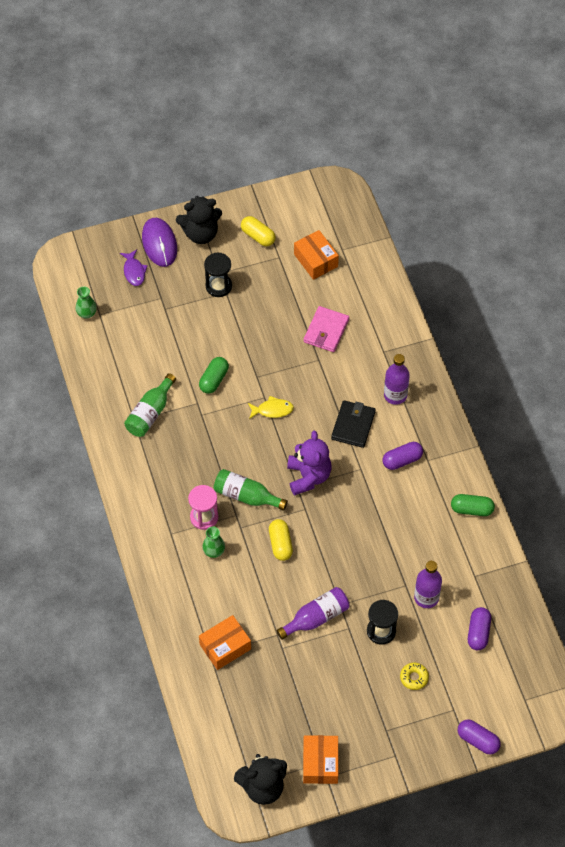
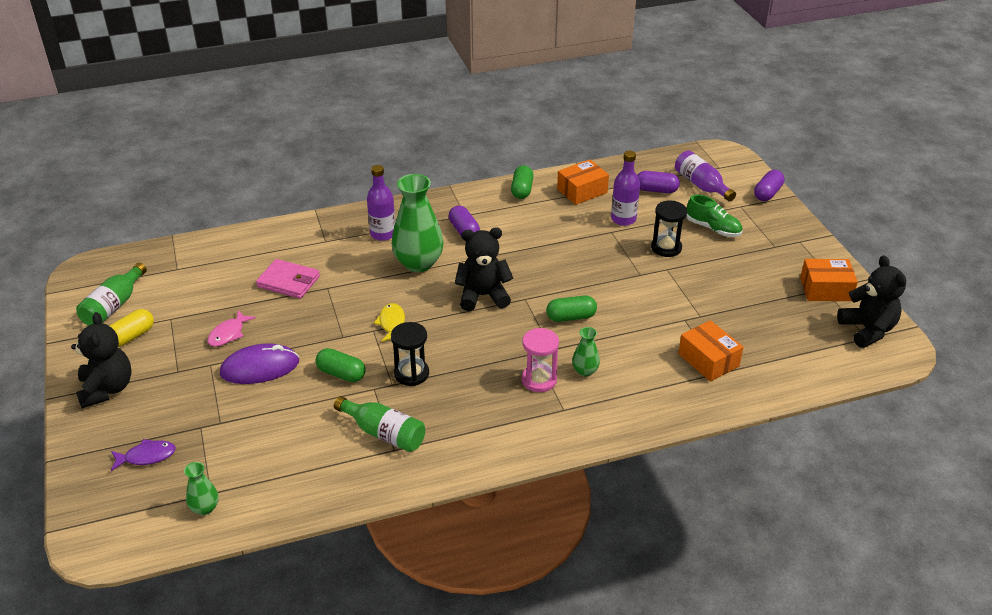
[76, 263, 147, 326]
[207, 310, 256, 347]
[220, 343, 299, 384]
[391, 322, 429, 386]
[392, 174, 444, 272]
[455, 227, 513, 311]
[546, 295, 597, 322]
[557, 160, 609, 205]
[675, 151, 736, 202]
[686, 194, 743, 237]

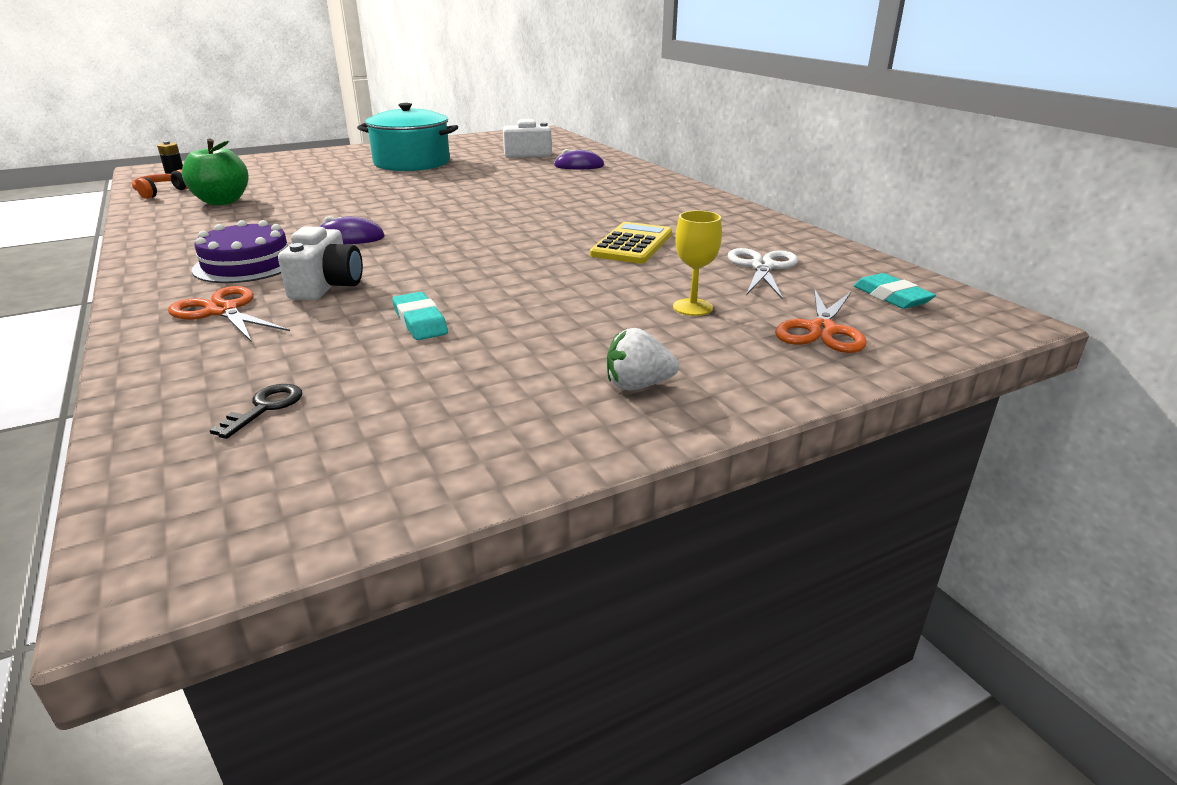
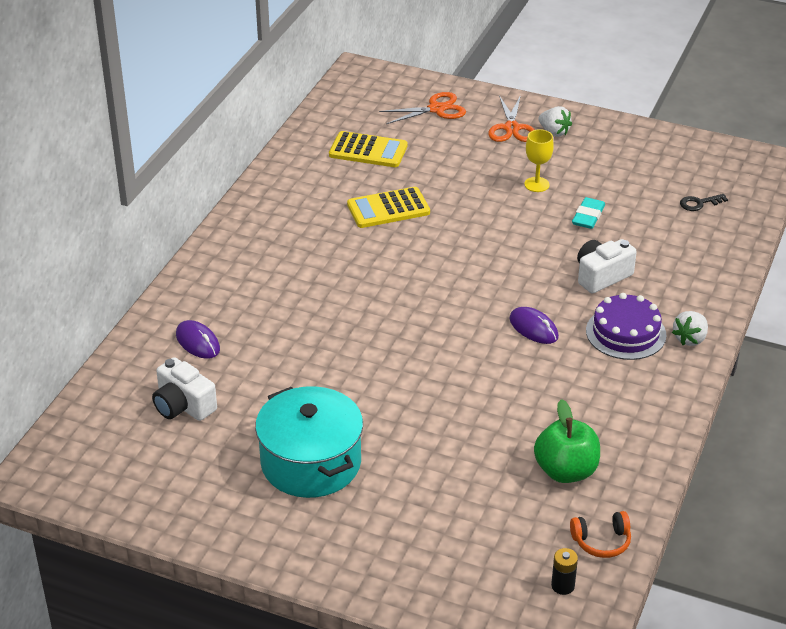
[329, 131, 408, 167]
[488, 95, 535, 142]
[525, 129, 554, 192]
[672, 311, 708, 346]
[854, 273, 936, 309] (first image)

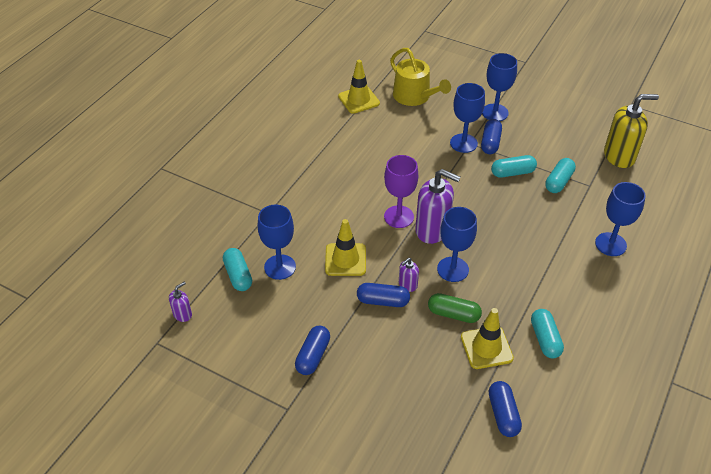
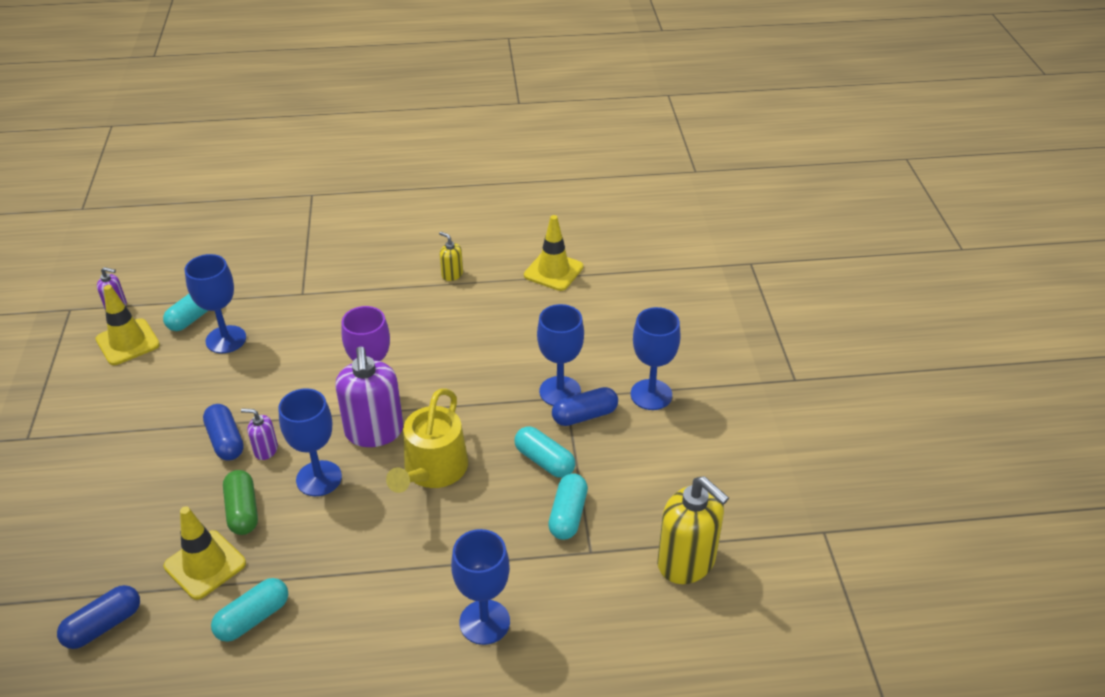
[96, 285, 160, 365]
[386, 389, 468, 493]
[439, 232, 463, 281]
[548, 473, 588, 540]
[295, 326, 330, 375] (first image)

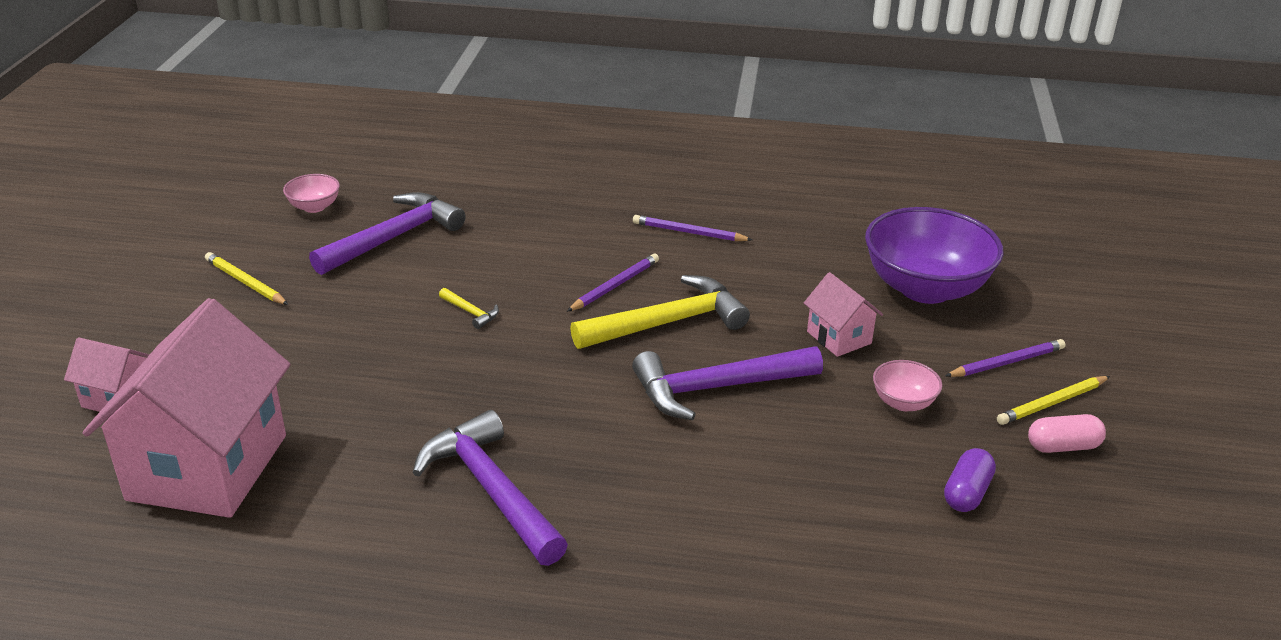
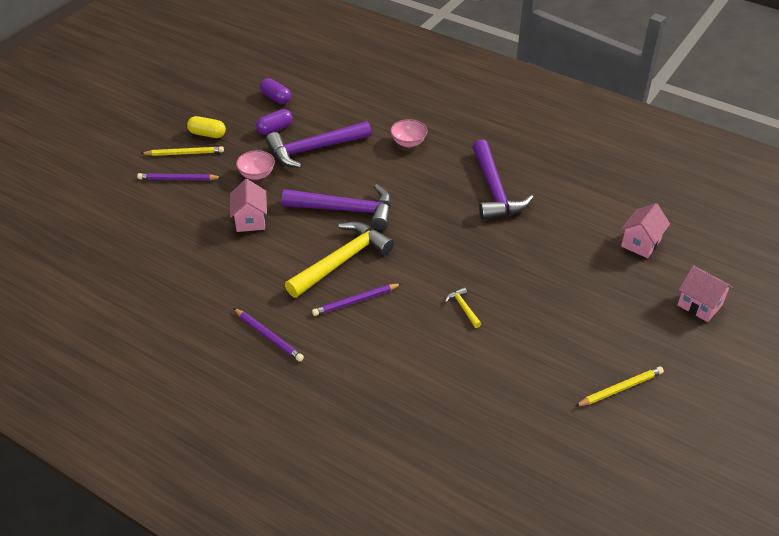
[187, 116, 226, 138]
[260, 78, 291, 104]
[266, 121, 372, 168]
[285, 222, 394, 298]
[390, 119, 428, 147]
[575, 366, 664, 406]
[621, 203, 670, 258]
[865, 207, 1004, 304] (first image)

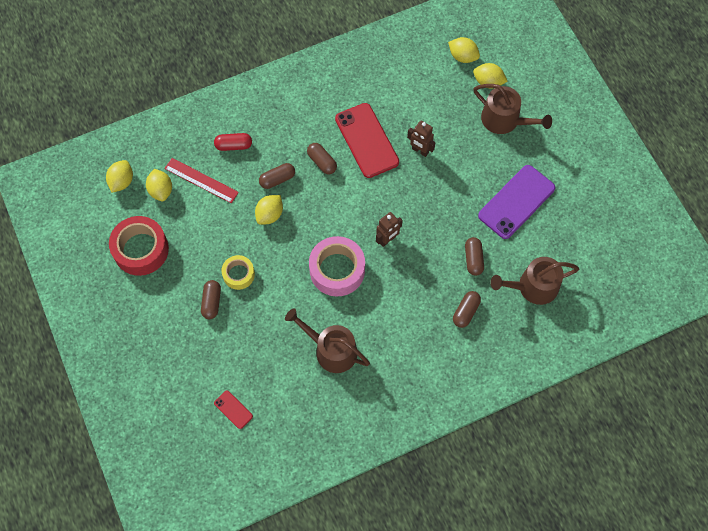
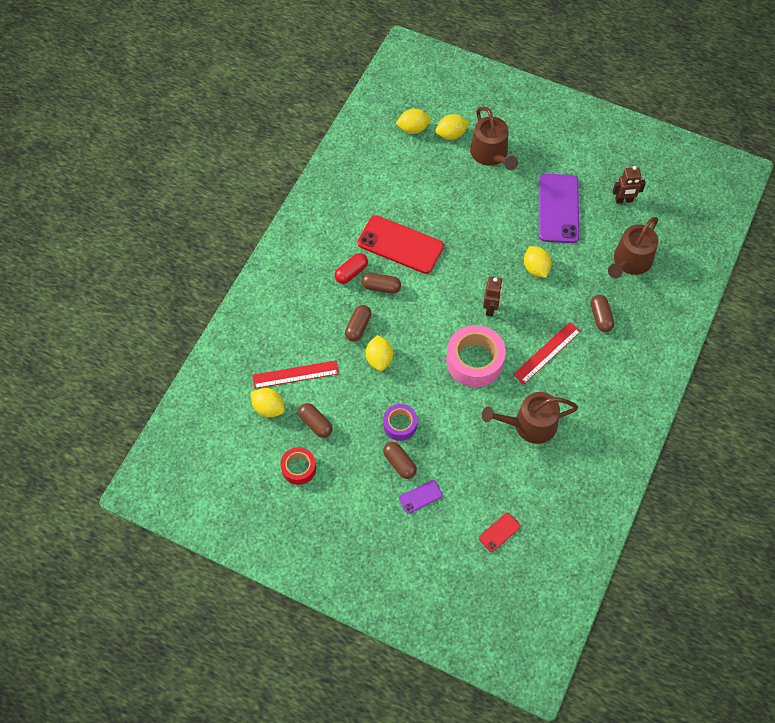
[281, 447, 316, 485]
[298, 403, 333, 438]
[334, 253, 368, 284]
[383, 404, 417, 441]
[399, 480, 443, 514]
[470, 106, 518, 170]
[479, 513, 521, 552]
[513, 322, 581, 384]
[524, 246, 551, 278]
[613, 166, 646, 204]

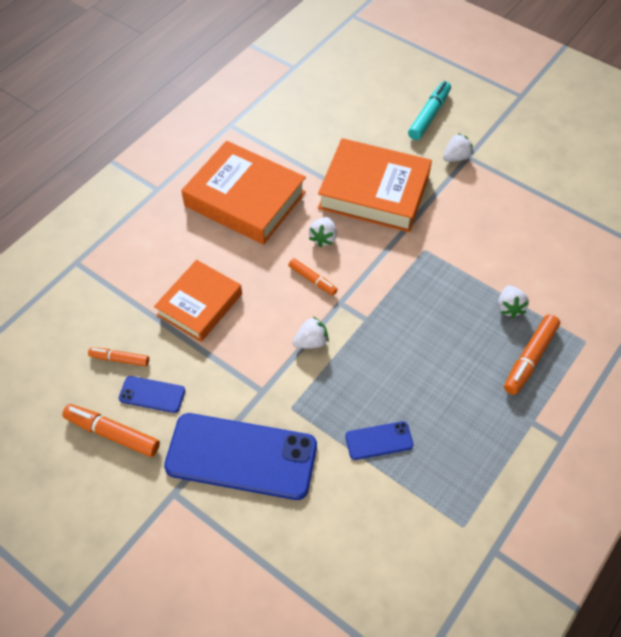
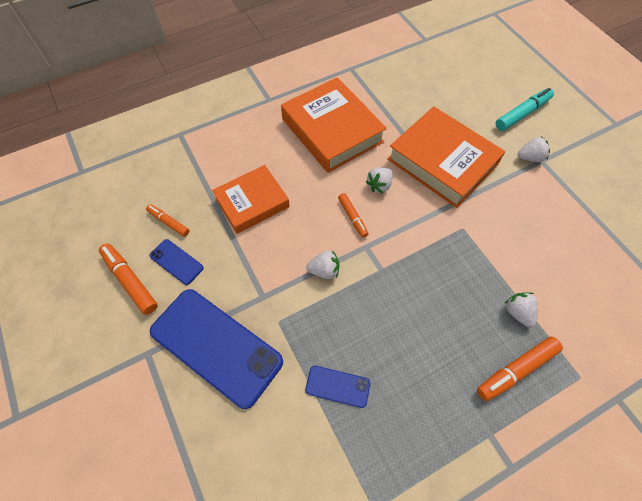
[504, 292, 538, 328]

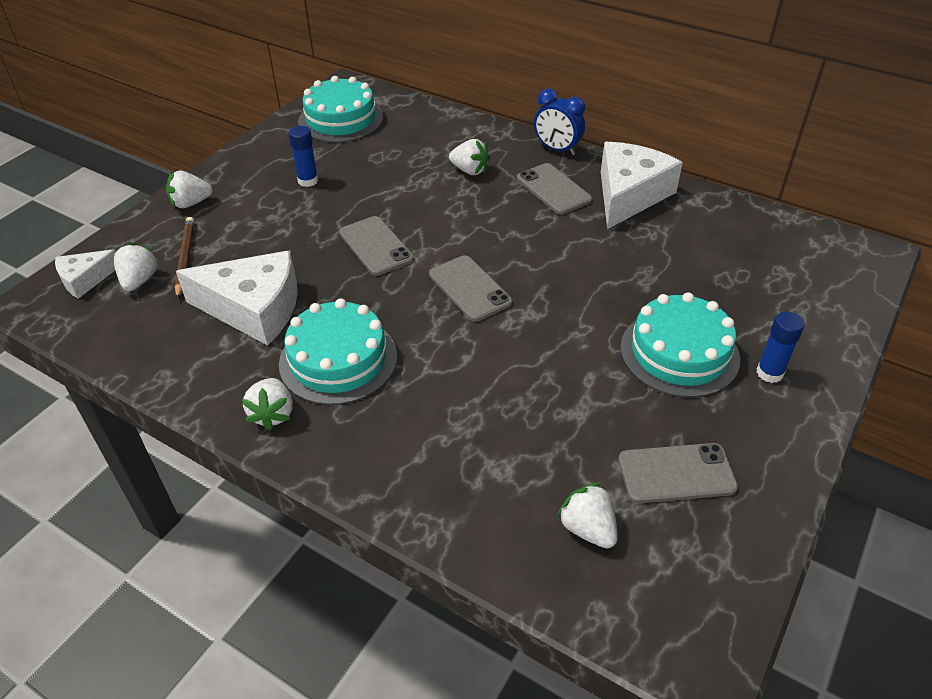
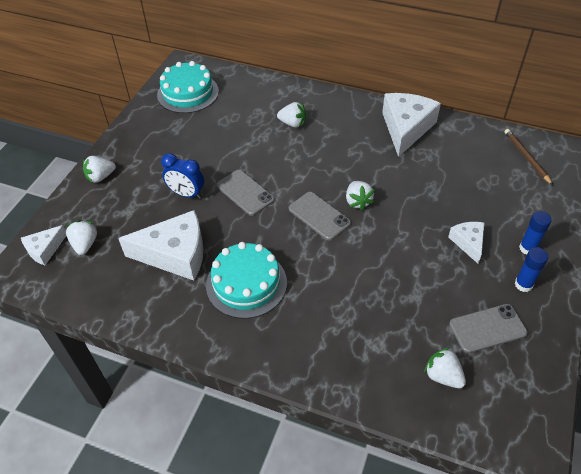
[161, 153, 204, 199]
[346, 181, 374, 210]
[448, 222, 484, 264]
[504, 129, 553, 185]
[515, 247, 548, 292]
[517, 163, 592, 214] (first image)

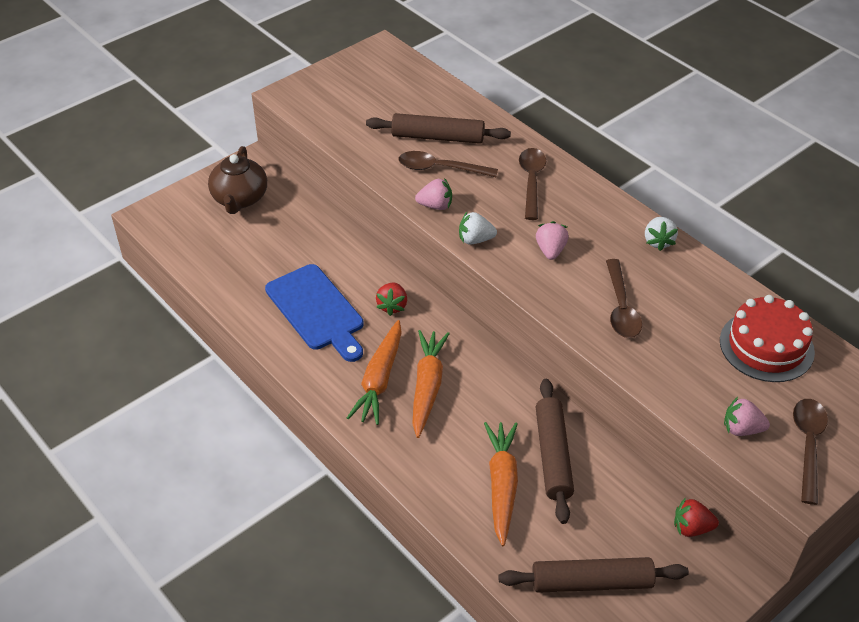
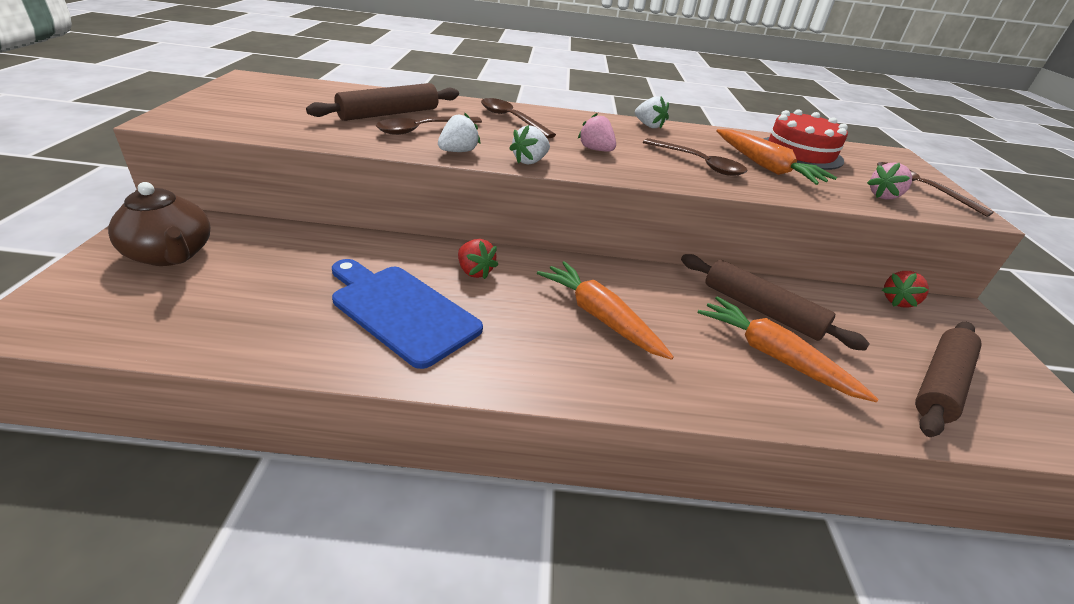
[332, 259, 483, 369]
[438, 113, 481, 152]
[716, 129, 837, 185]

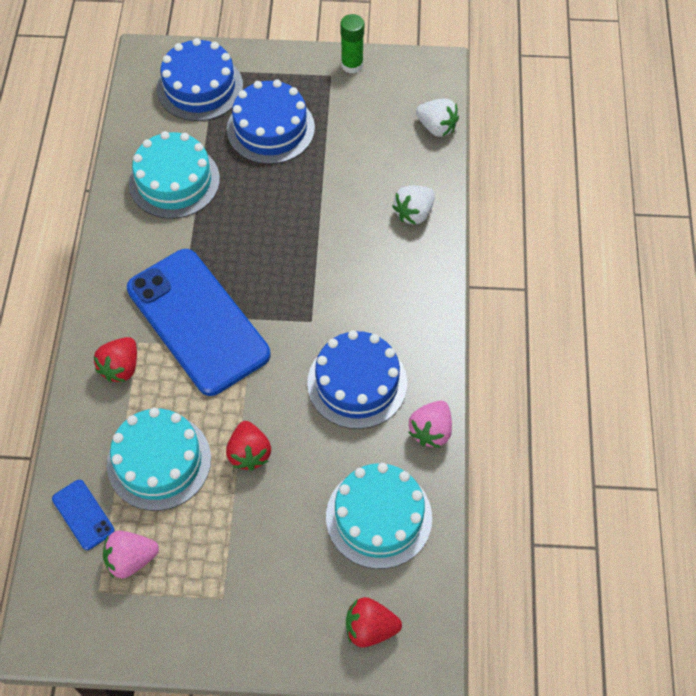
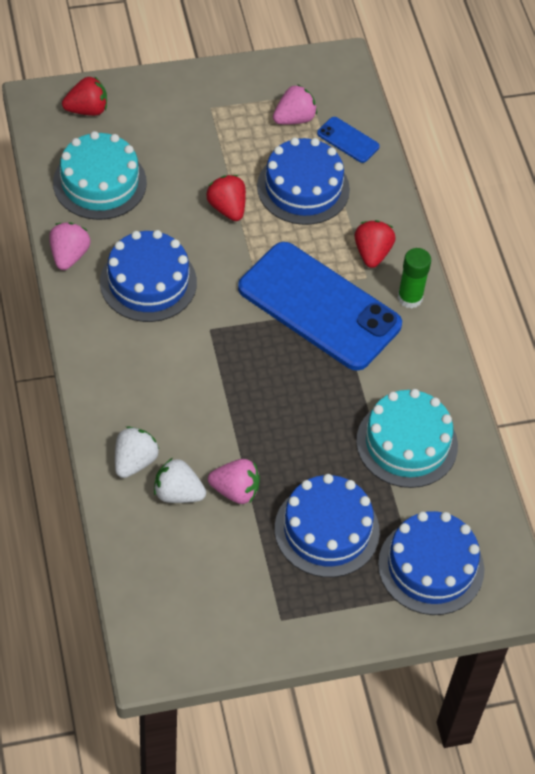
[154, 458, 206, 503]
[208, 459, 260, 504]
[257, 137, 350, 225]
[397, 248, 431, 308]

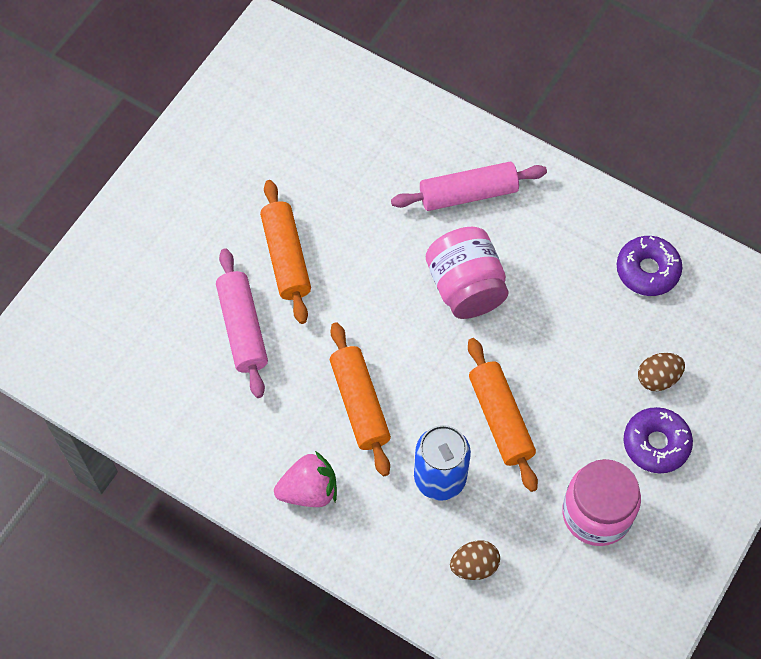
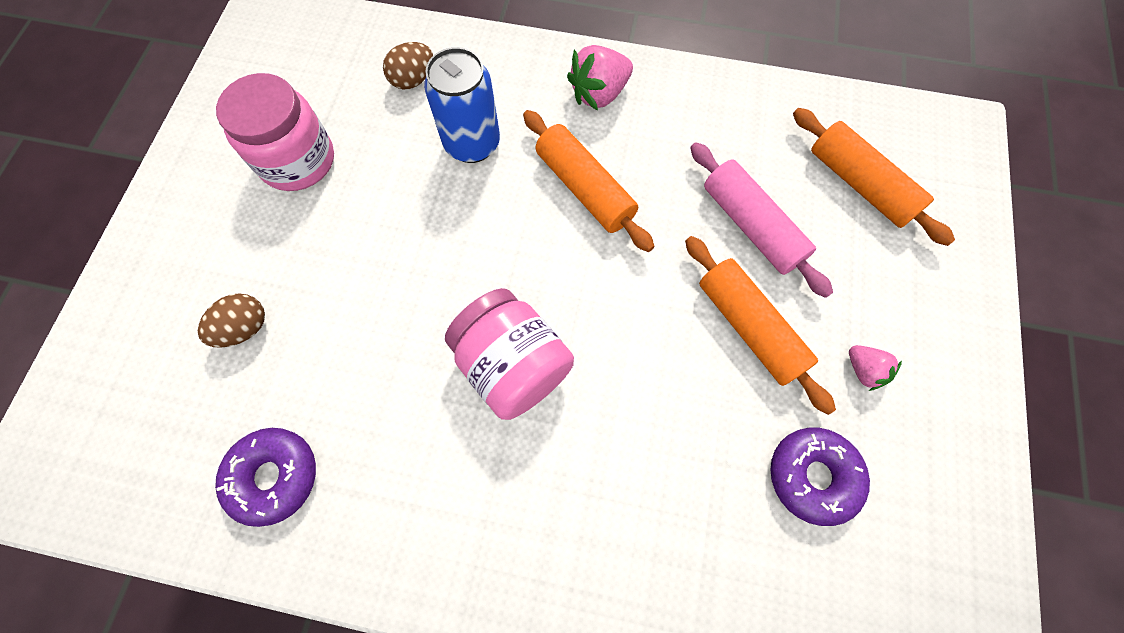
[770, 427, 870, 526]
[793, 108, 955, 246]
[849, 345, 902, 391]
[391, 162, 547, 211] (first image)

